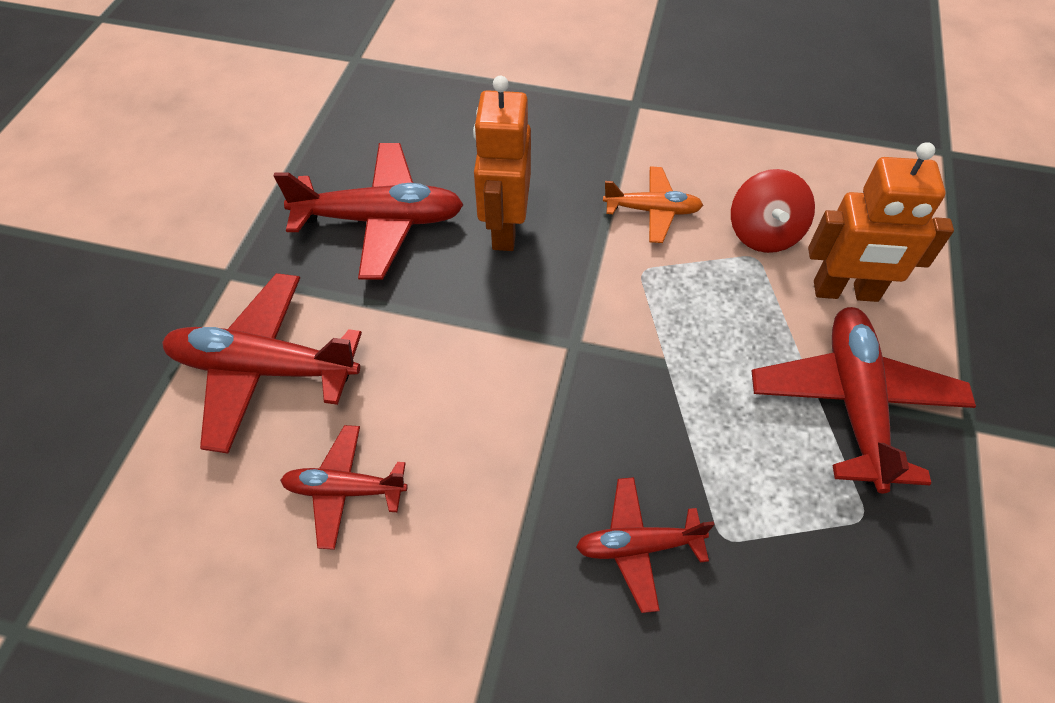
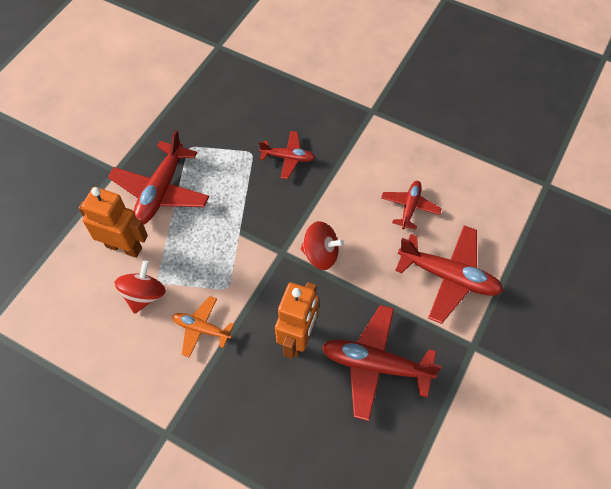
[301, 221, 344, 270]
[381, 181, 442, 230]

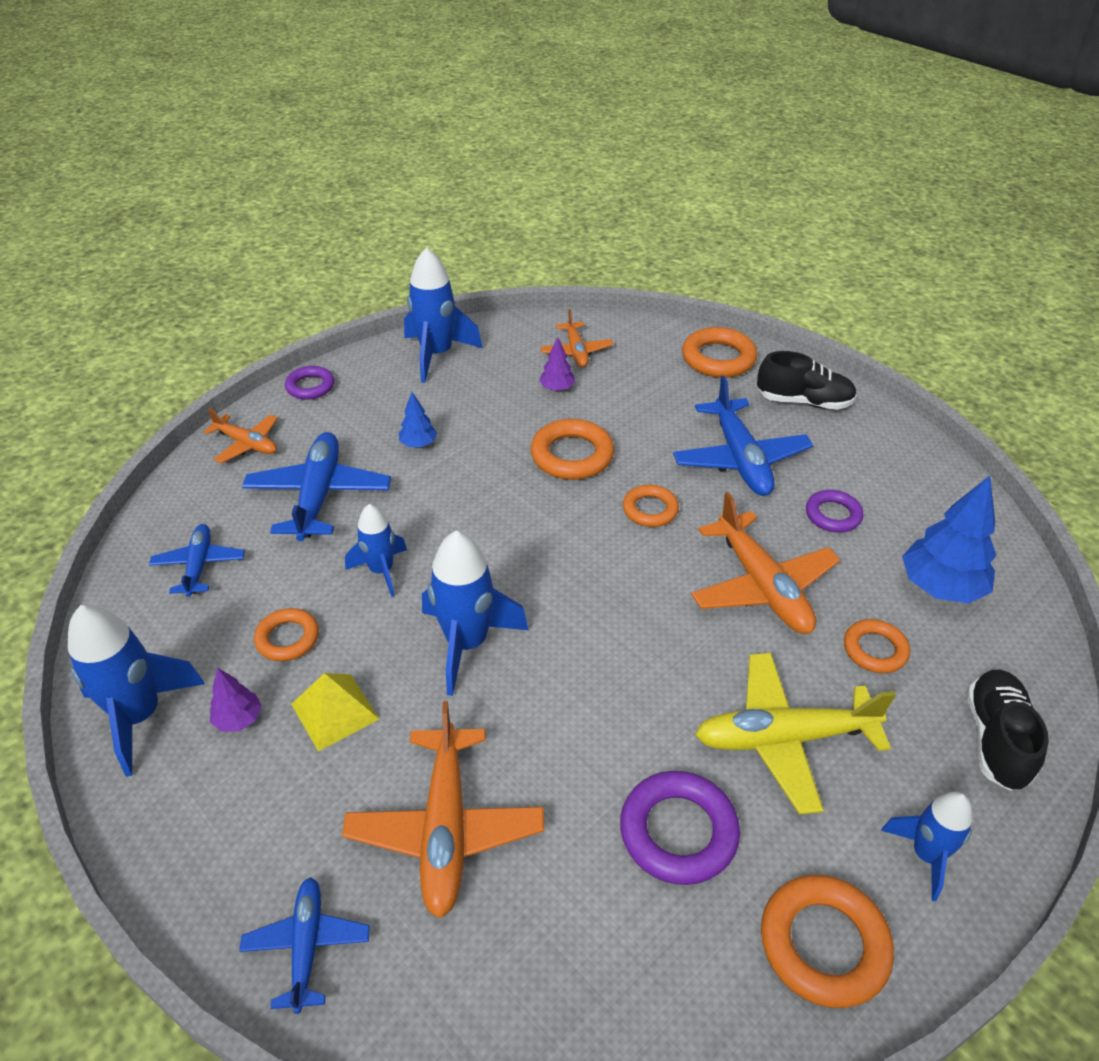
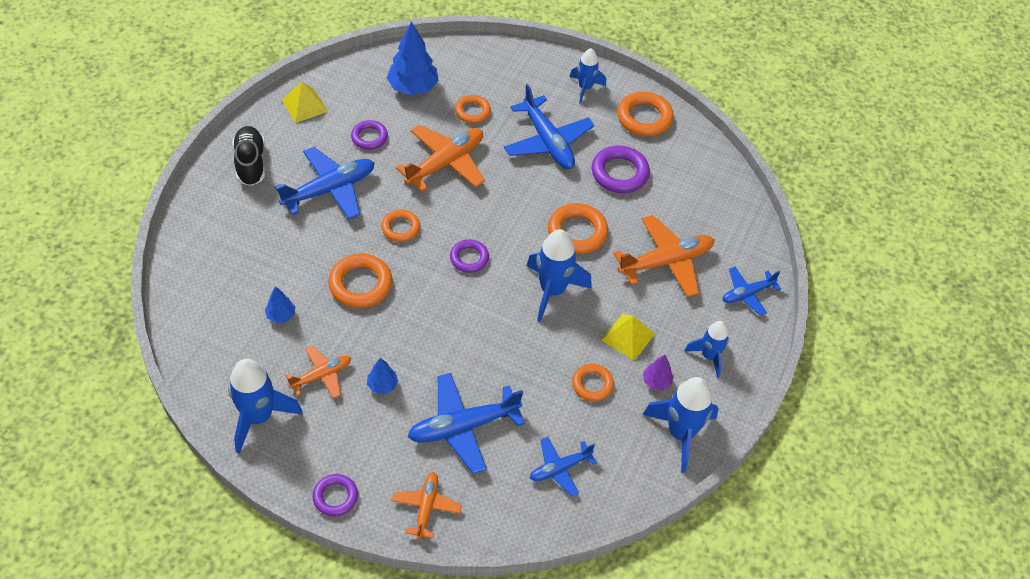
[265, 286, 295, 323]
[282, 81, 328, 123]
[286, 346, 351, 399]
[450, 239, 489, 273]
[504, 84, 594, 169]
[548, 203, 608, 254]
[684, 321, 729, 378]
[967, 670, 1049, 791] (first image)

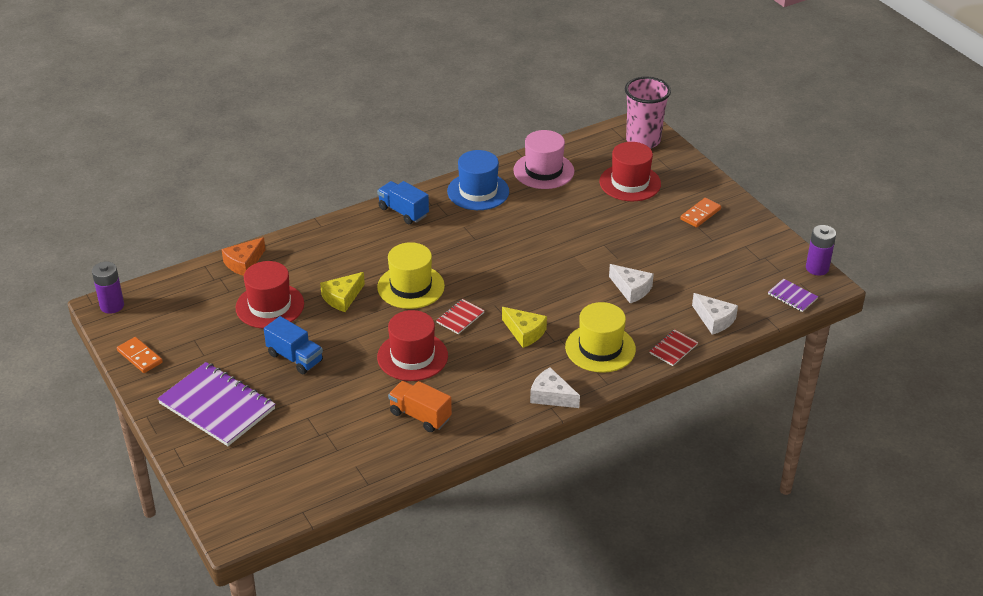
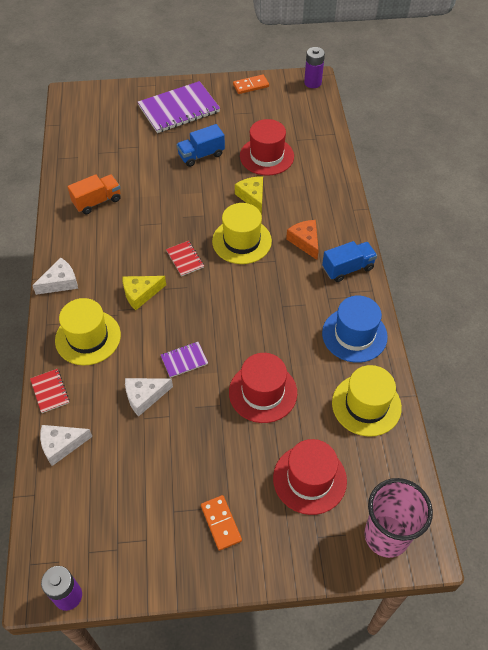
[161, 342, 208, 378]
[229, 353, 297, 423]
[286, 220, 319, 260]
[332, 365, 402, 437]

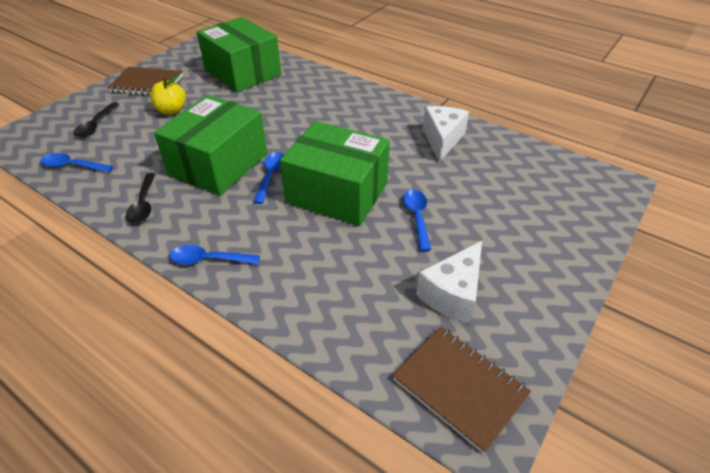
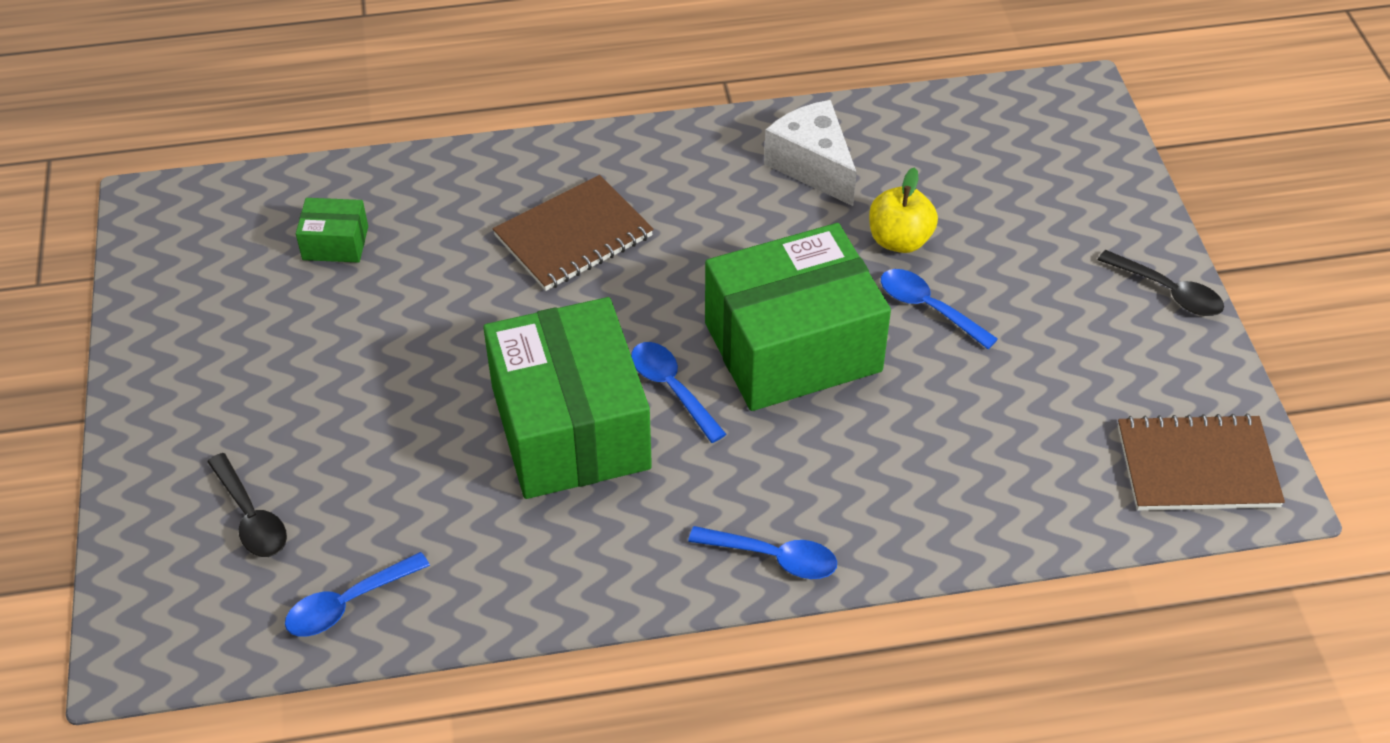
[296, 198, 368, 262]
[493, 175, 653, 291]
[688, 526, 837, 579]
[869, 167, 938, 253]
[1098, 250, 1224, 316]
[416, 241, 482, 324] (first image)

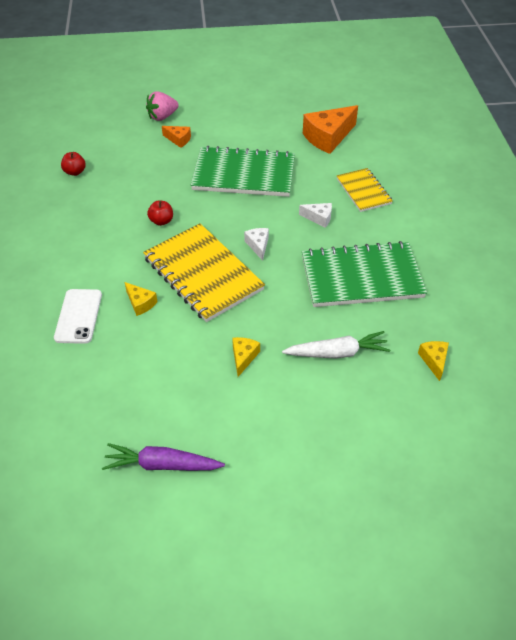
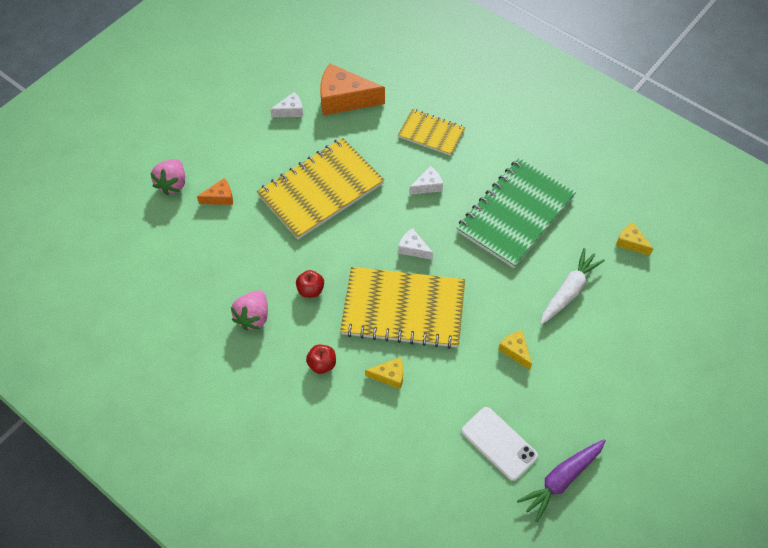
[231, 290, 268, 330]
[257, 138, 384, 240]
[270, 92, 303, 117]
[306, 344, 336, 374]
[320, 64, 385, 116]
[462, 407, 538, 481]

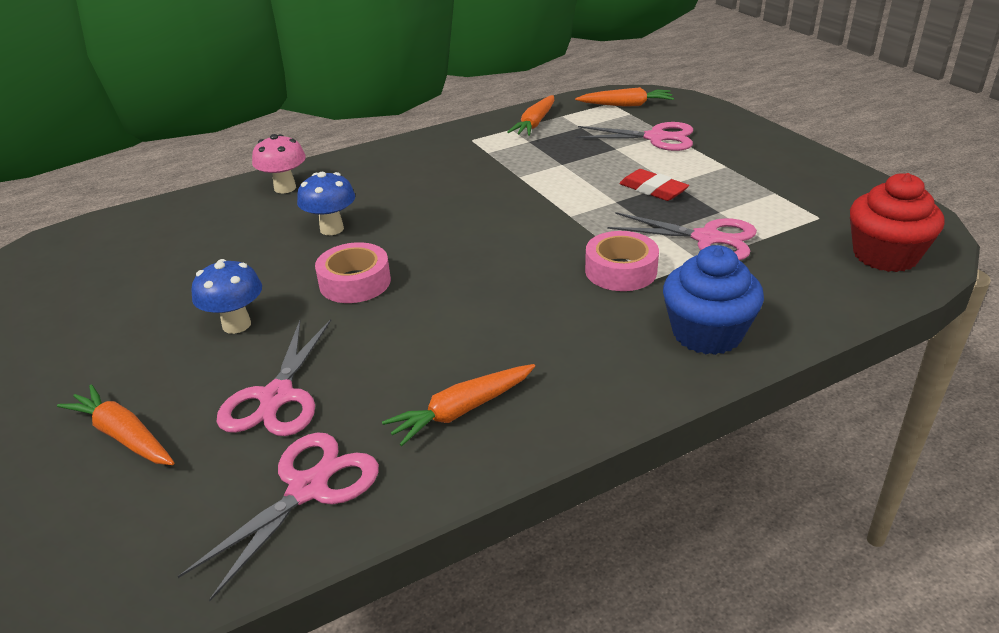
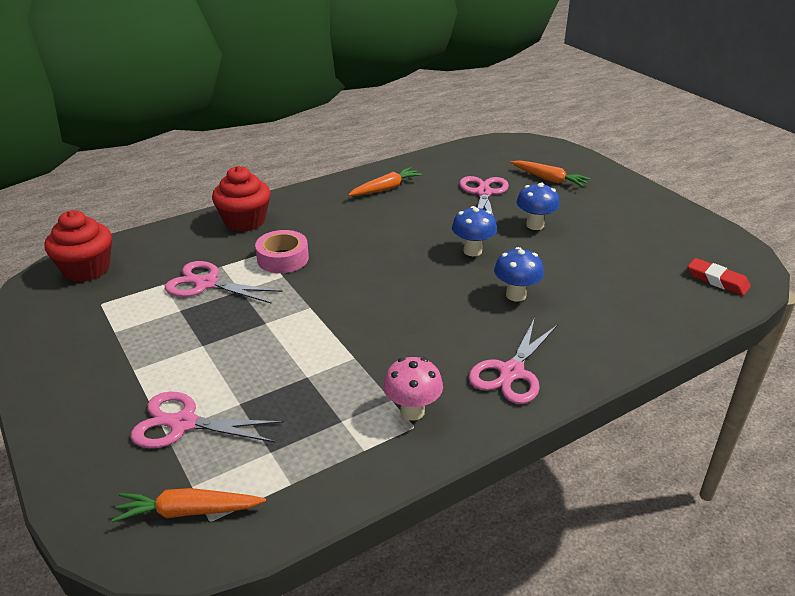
[212, 166, 270, 232]
[383, 357, 443, 421]
[452, 206, 497, 256]
[469, 320, 558, 404]
[688, 258, 751, 296]
[507, 95, 554, 136] (first image)

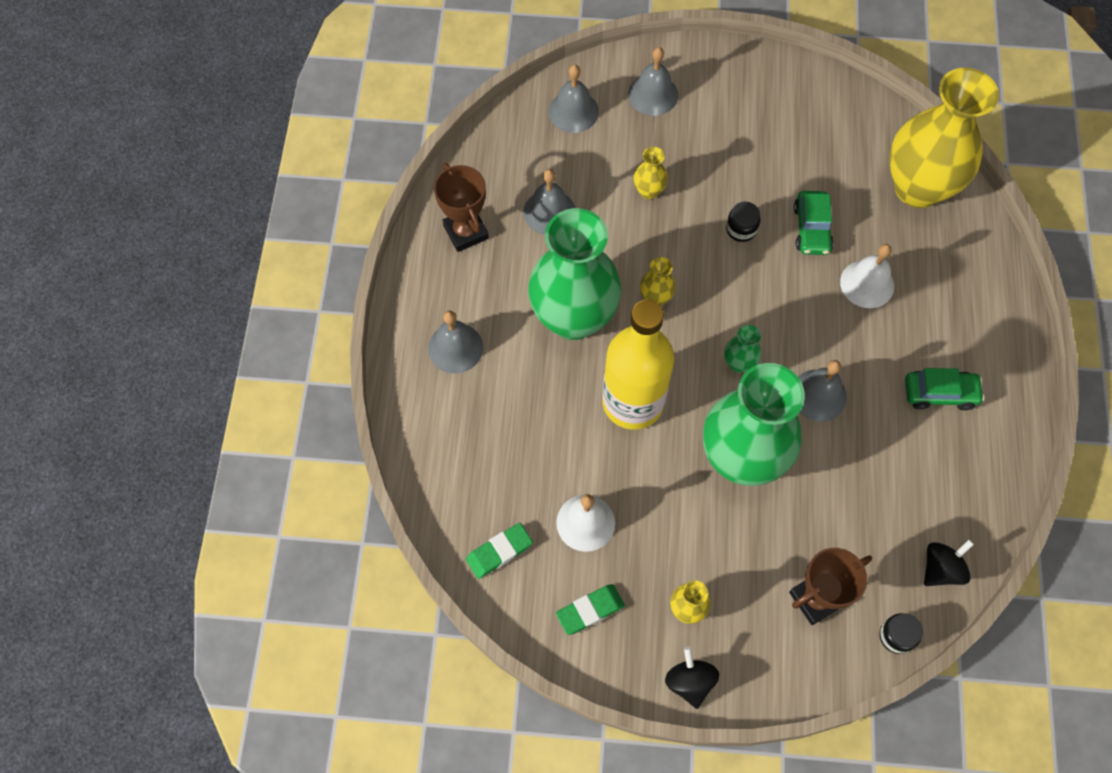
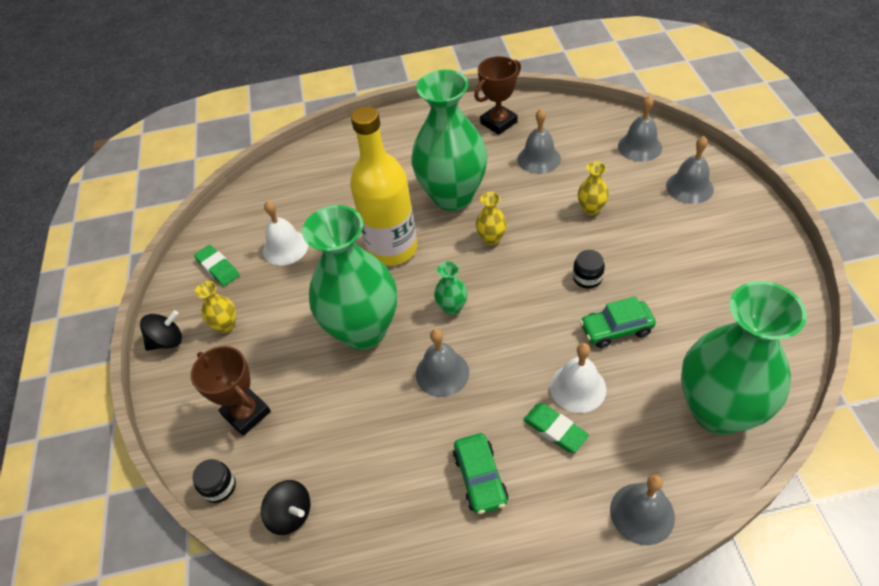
[523, 403, 589, 453]
[610, 474, 675, 545]
[681, 281, 807, 434]

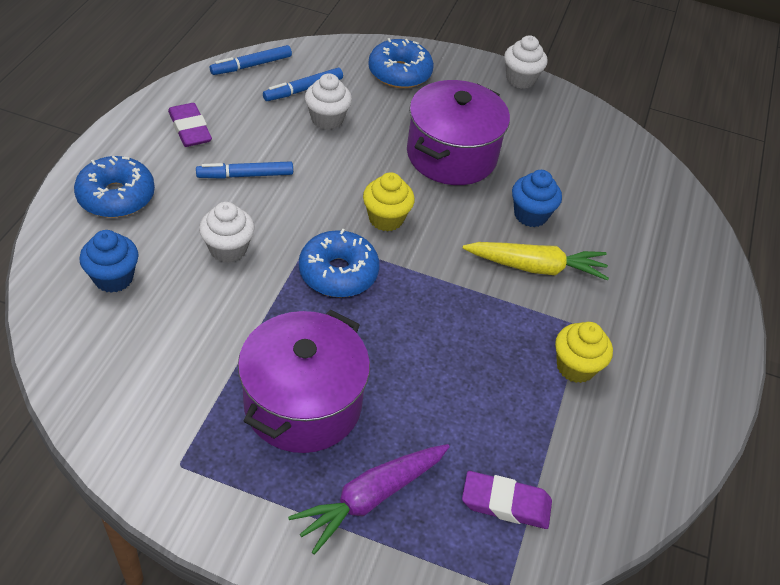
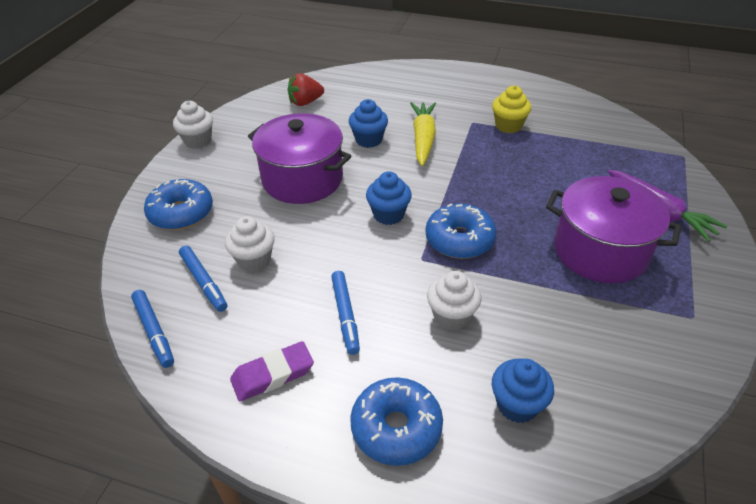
[288, 73, 324, 106]
[366, 171, 412, 225]
[462, 471, 552, 529] (first image)

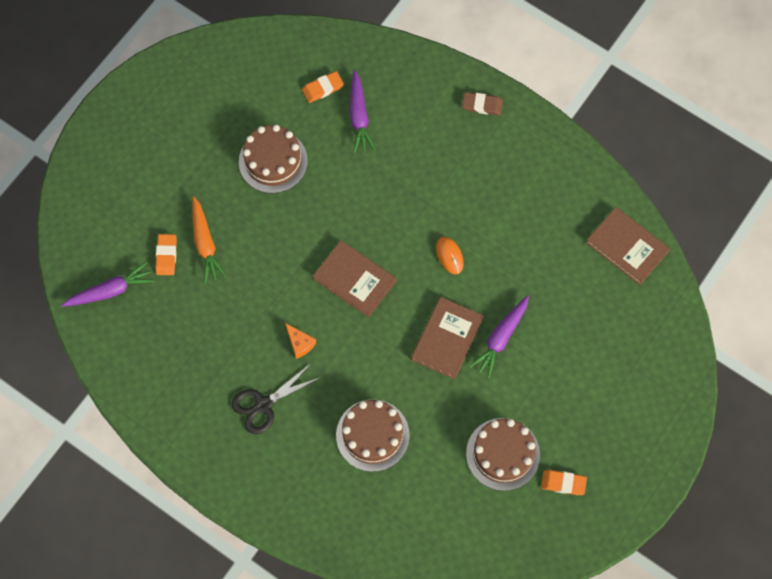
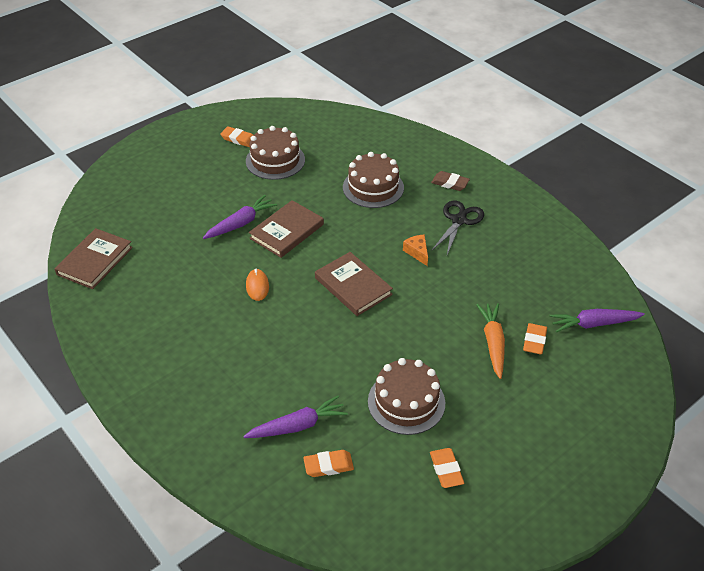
[54, 228, 133, 289]
[243, 395, 348, 438]
[430, 448, 464, 488]
[431, 171, 470, 191]
[431, 201, 484, 255]

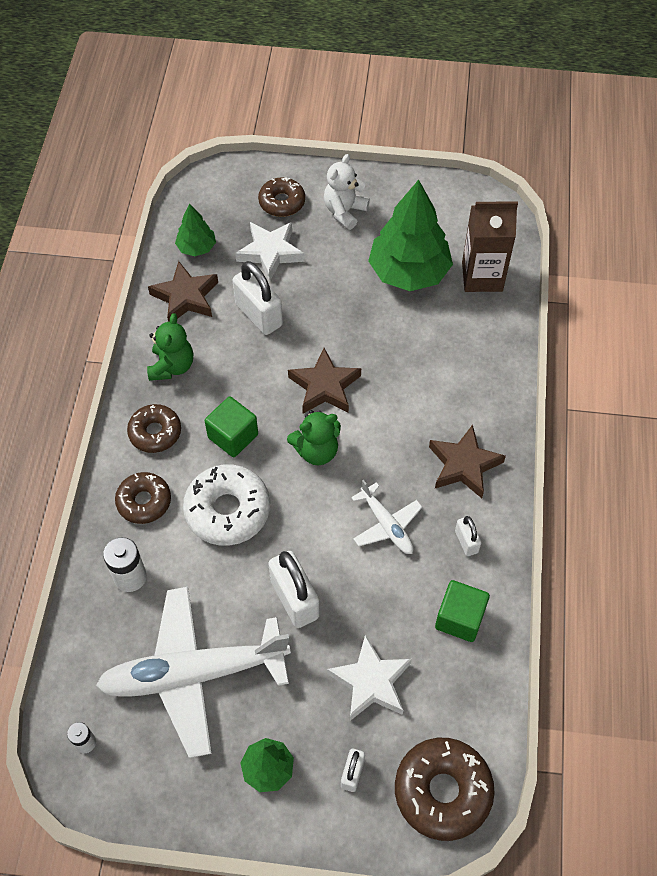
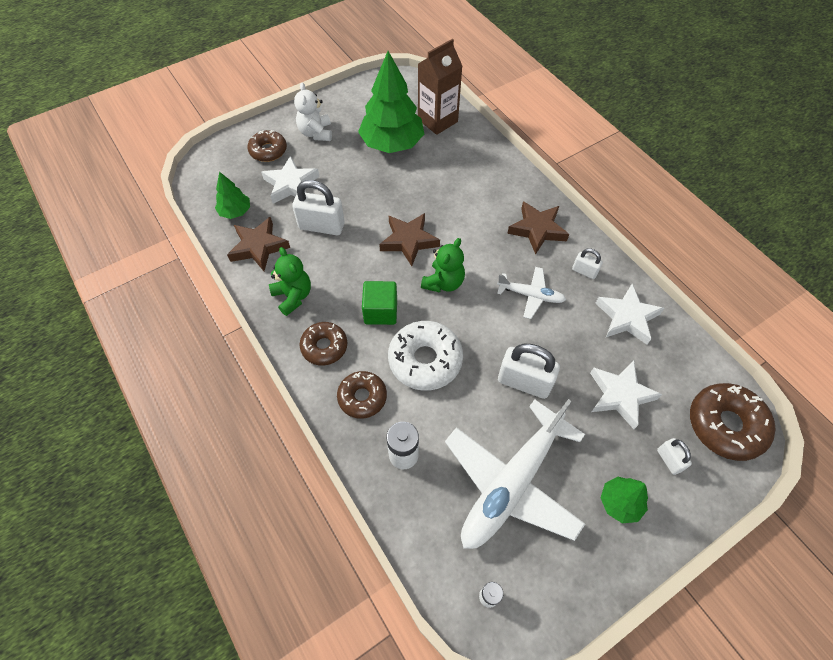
[595, 284, 664, 345]

